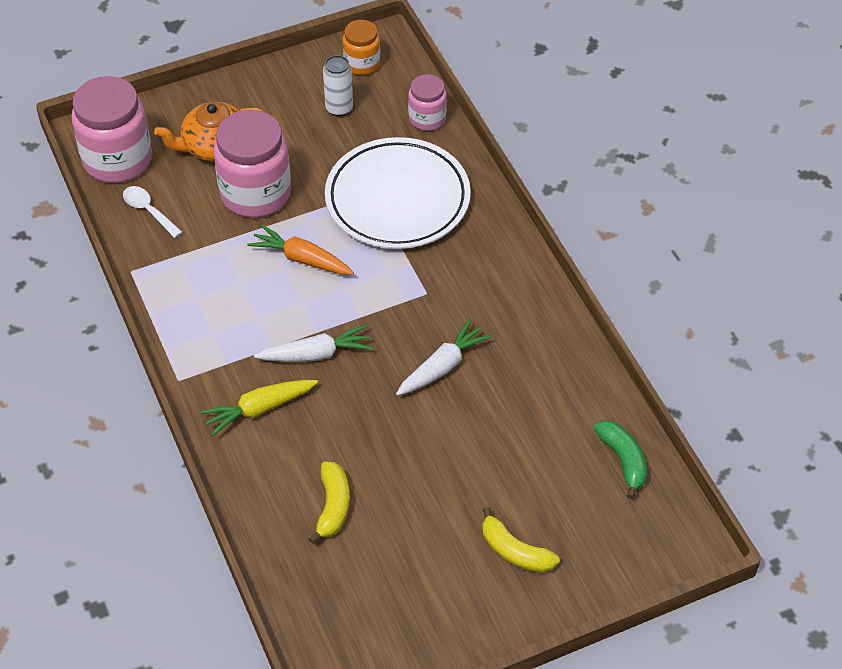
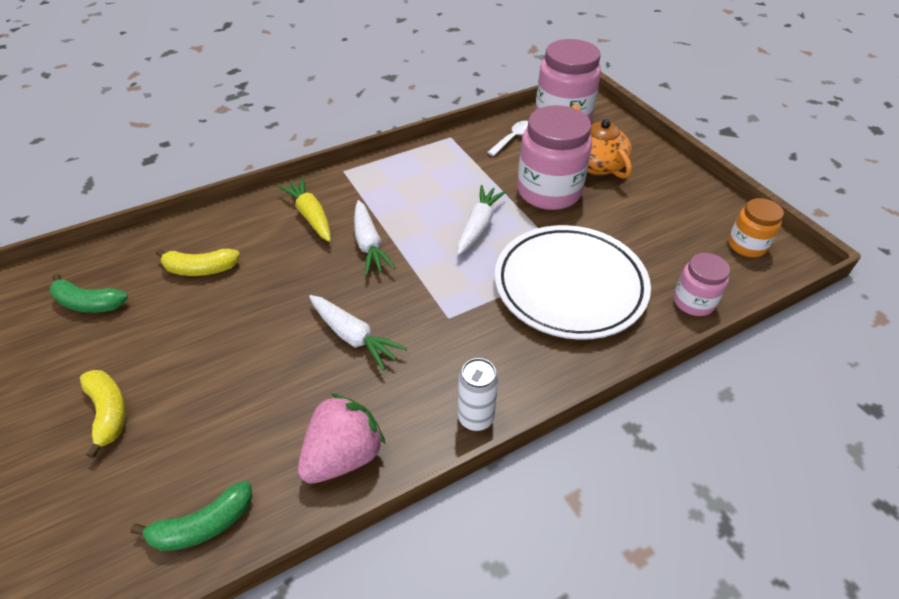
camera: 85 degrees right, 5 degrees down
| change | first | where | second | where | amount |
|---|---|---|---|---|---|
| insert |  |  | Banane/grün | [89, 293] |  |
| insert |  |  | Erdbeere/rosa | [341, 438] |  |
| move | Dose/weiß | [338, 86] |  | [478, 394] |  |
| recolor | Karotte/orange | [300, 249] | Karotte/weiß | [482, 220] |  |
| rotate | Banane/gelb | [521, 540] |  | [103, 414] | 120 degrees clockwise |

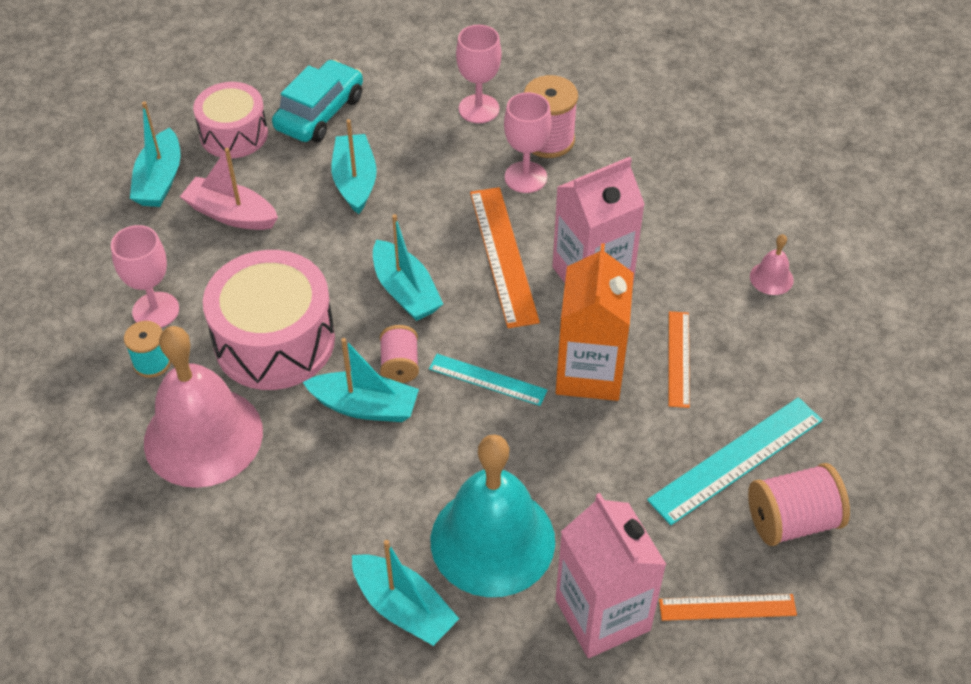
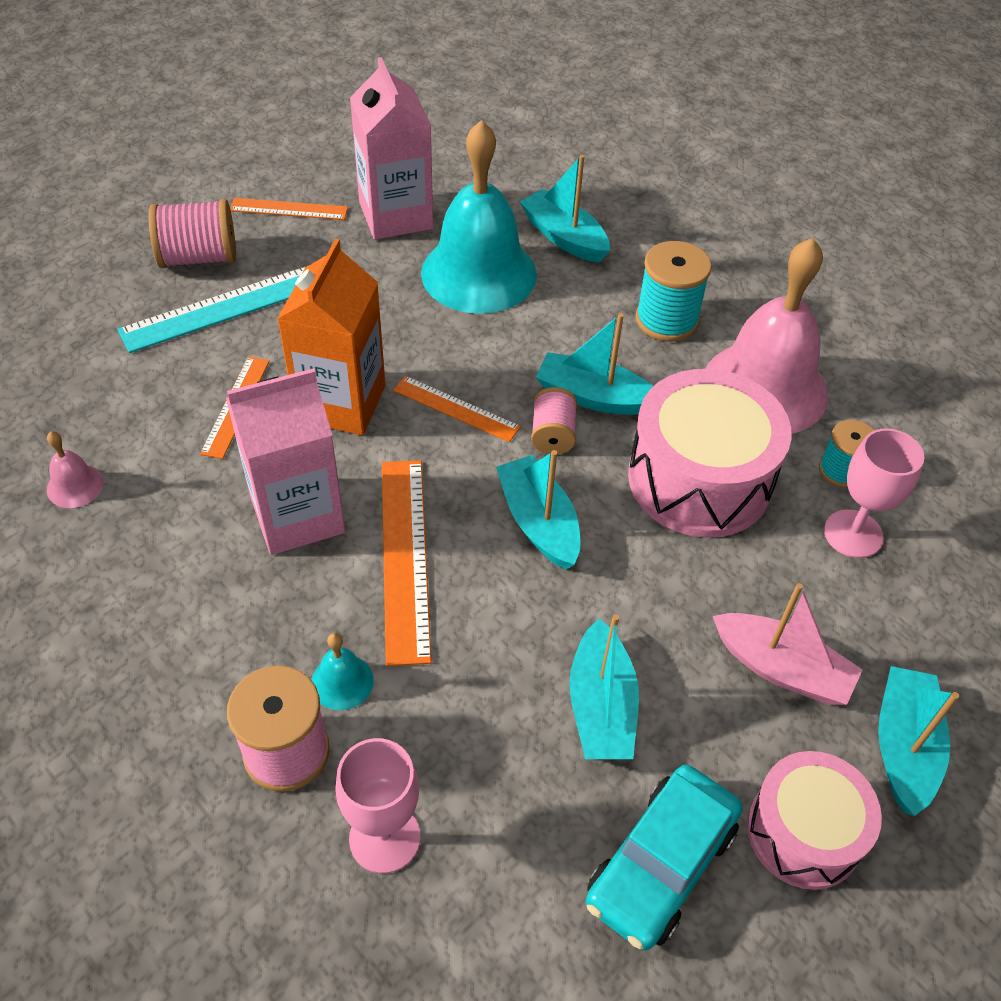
camera: 175 degrees left, 0 degrees up
| change | first | where | second | where | amount |
|---|---|---|---|---|---|
| insert |  |  | Garnrolle/türkis | [673, 291] |  |
| replace | Kelch/rosa | [528, 142] | Glocke/türkis | [342, 671] |  |
| recolor | Lineal/türkis | [488, 380] | Lineal/orange | [457, 409] |  |

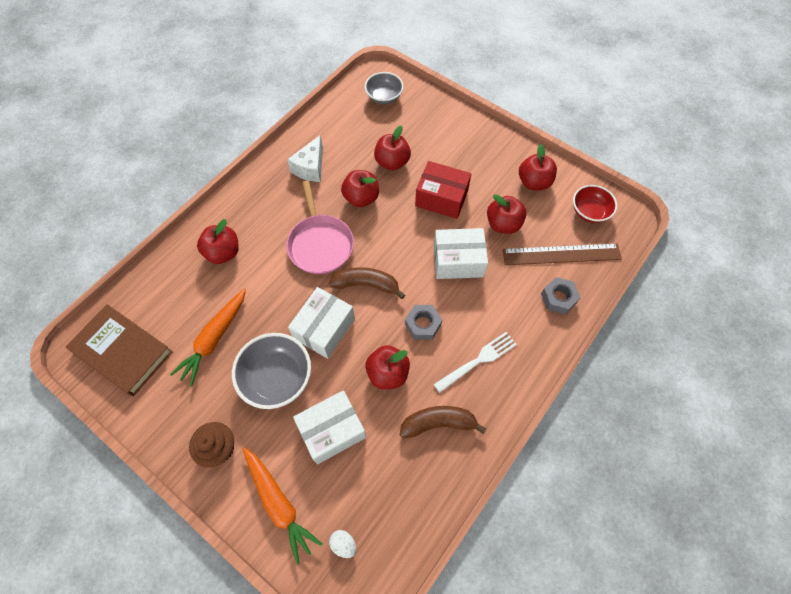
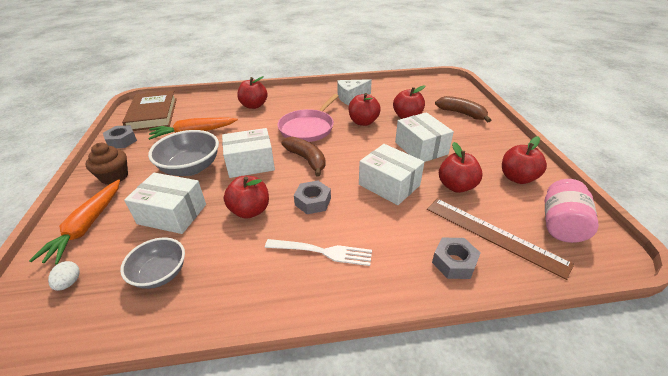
camera: 45 degrees right, 25 degrees down
| change | first | where | second | where | amount |
|---|---|---|---|---|---|
| insert |  |  | Sechskantmutter/grau | [120, 136] |  |
| move | Schüssel/grau | [384, 88] |  | [152, 263] |  |
| move | Banane/braun | [443, 422] |  | [463, 109] |  |
| replace | Schüssel/rot | [595, 204] | Einmachglas/rosa | [572, 211] |  |
| recolor | Schachtel/rot | [443, 190] | Schachtel/weiß | [424, 137] |  |

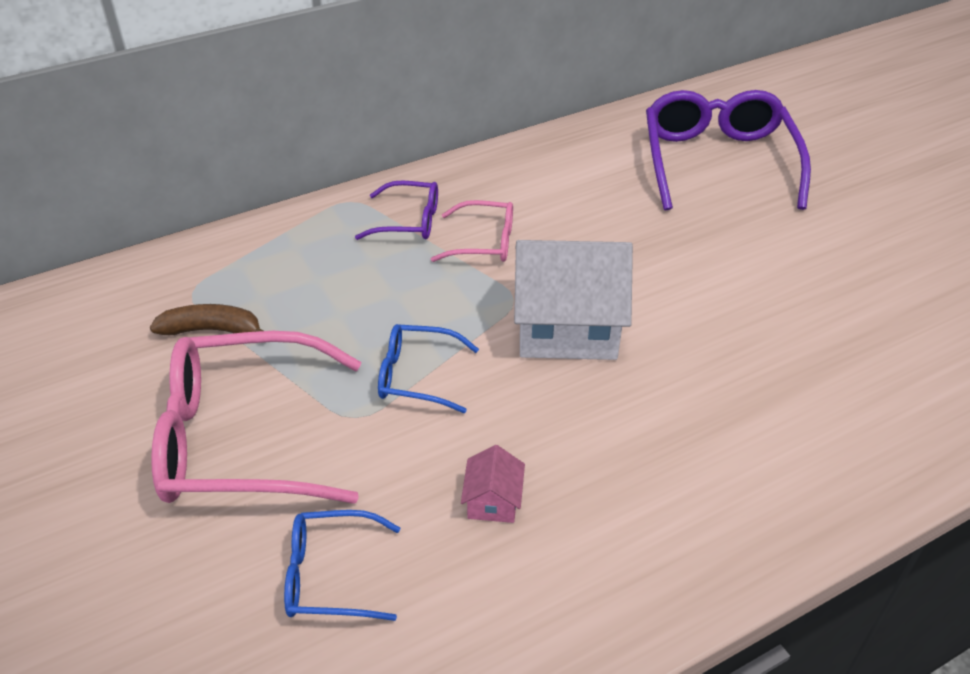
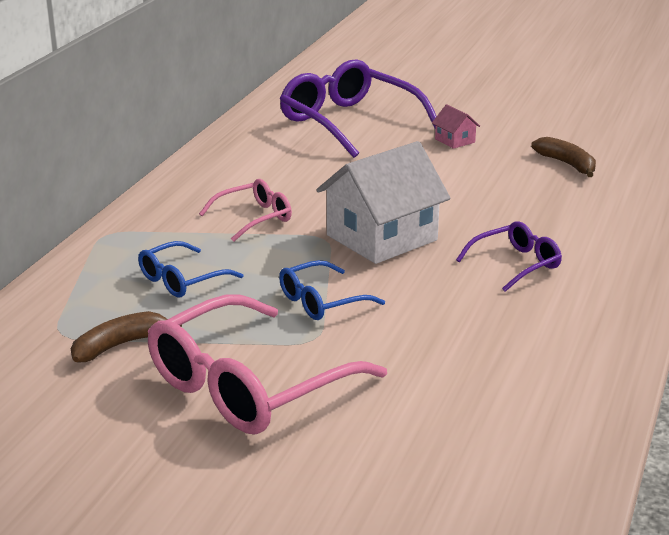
camera: 40 degrees left, 15 degrees down
| change | first | where | second | where | amount |
|---|---|---|---|---|---|
| insert |  |  | Banane/braun | [563, 157] |  |
| move | Brille/blau | [342, 565] |  | [190, 269] |  |
| move | Brille/lila | [396, 210] |  | [509, 256] |  |
| move | Haus/rosa | [493, 484] |  | [456, 126] |  |

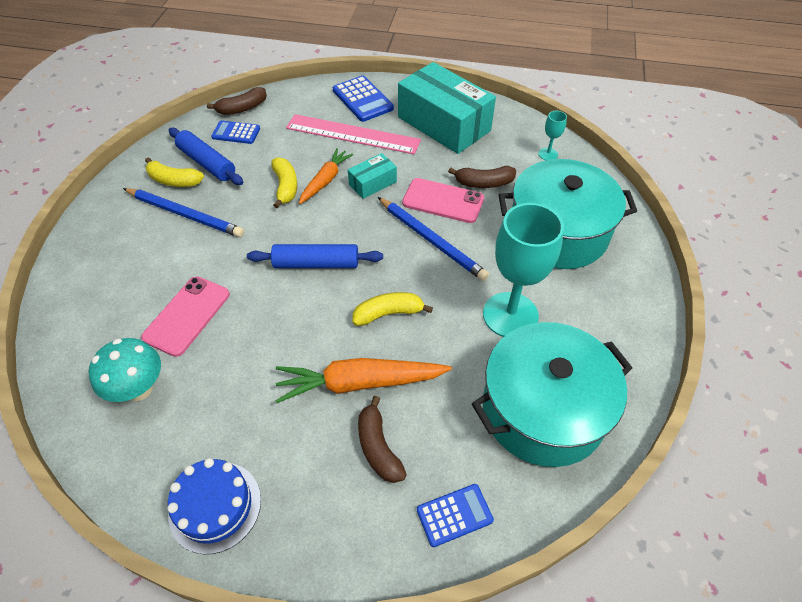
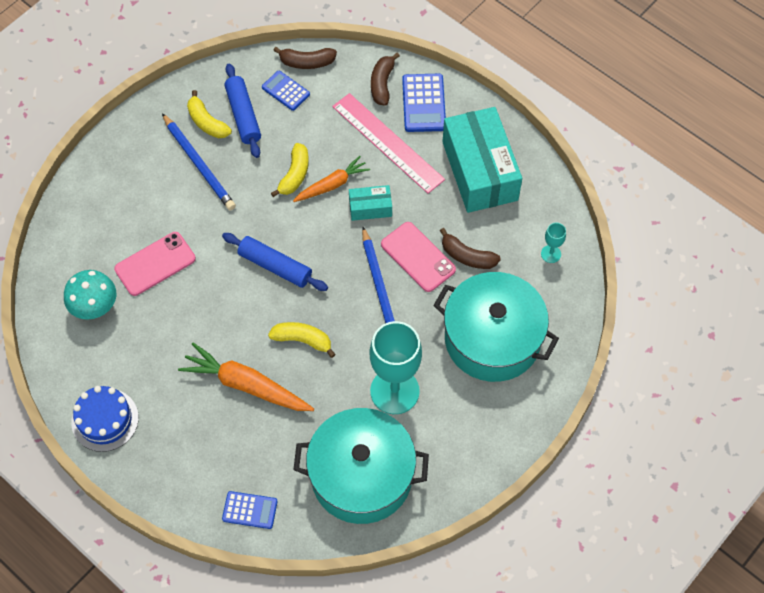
camera: 30 degrees right, 10 degrees up
| change | first | where | second | where | amount |
|---|---|---|---|---|---|
| move | Banane/braun | [382, 439] |  | [385, 79] |  |

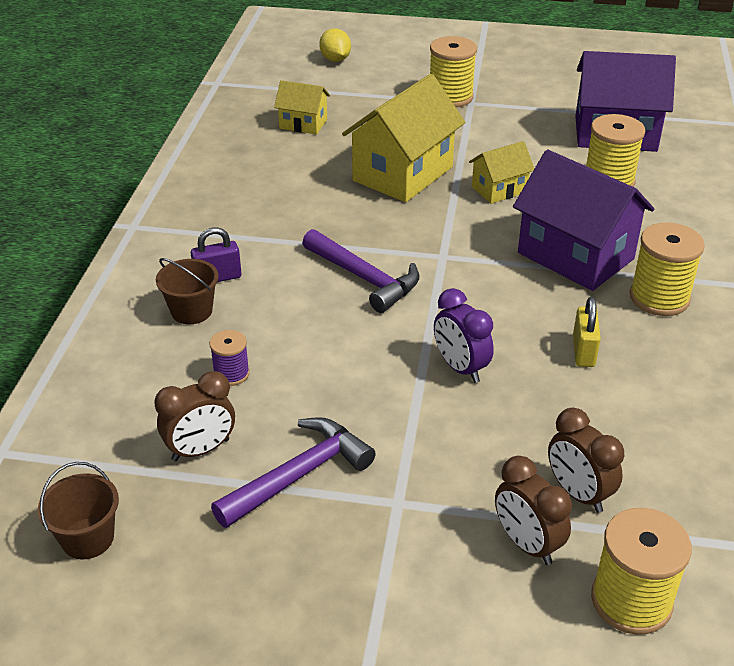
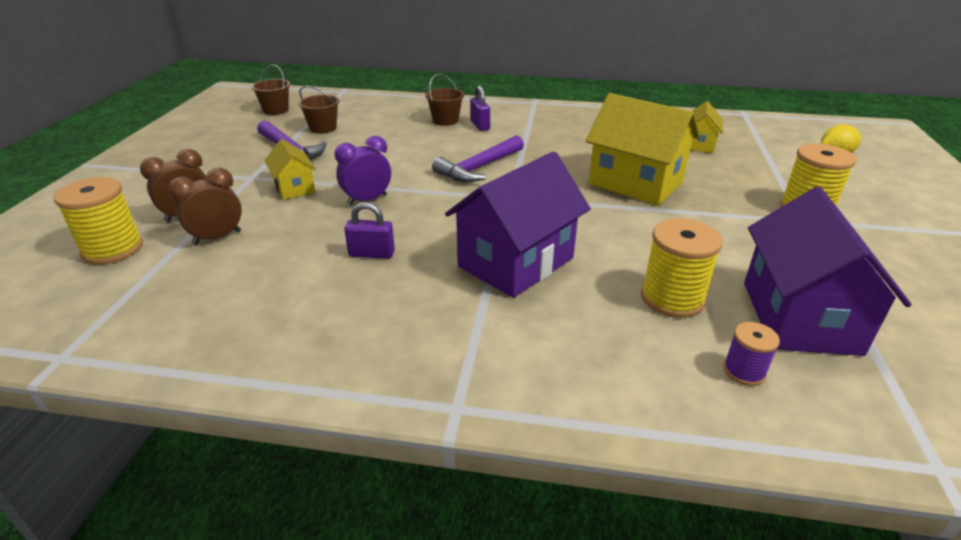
camera: 90 degrees right, 5 degrees down
| change | first | where | second | where | amount |
|---|---|---|---|---|---|
| delete | Garnrolle/gelb | [667, 269] |  |  |  |
| move | Garnrolle/lila | [230, 358] |  | [751, 354] |  |
| move | Haus/gelb | [501, 172] |  | [290, 169] |  |
| replace | Wecker/braun | [194, 416] | Eimer/braun | [318, 110] |  |
| recolor | Vorhängeschloss/gelb | [587, 332] | Vorhängeschloss/lila | [369, 230] |  |

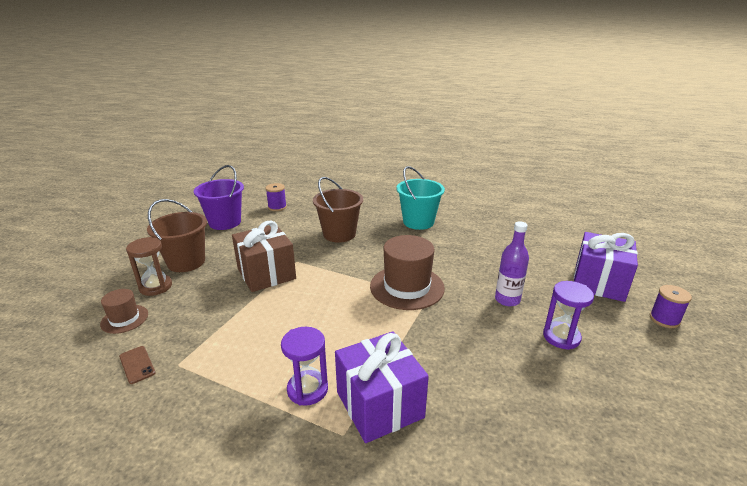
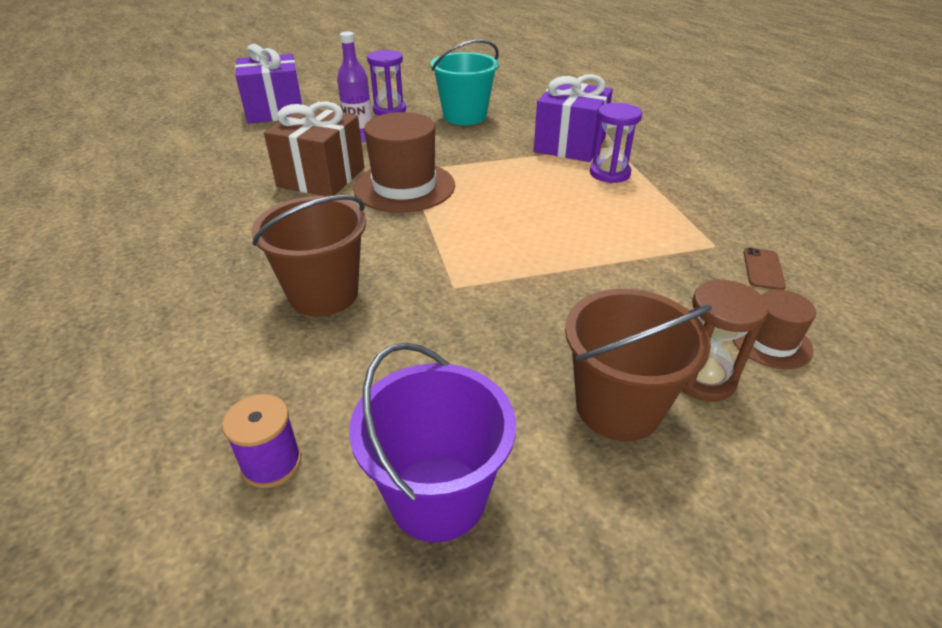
camera: 130 degrees left, 10 degrees up
| change | first | where | second | where | amount |
|---|---|---|---|---|---|
| delete | Garnrolle/lila | [671, 306] |  |  |  |
| move | Geschenk/braun | [264, 256] |  | [314, 148] |  |
| move | Eimer/türkis | [420, 198] |  | [464, 82] |  |

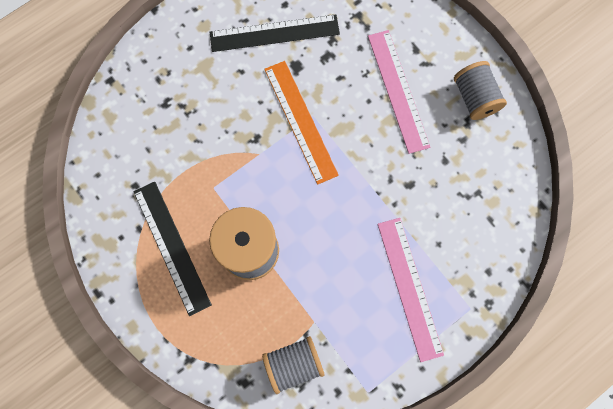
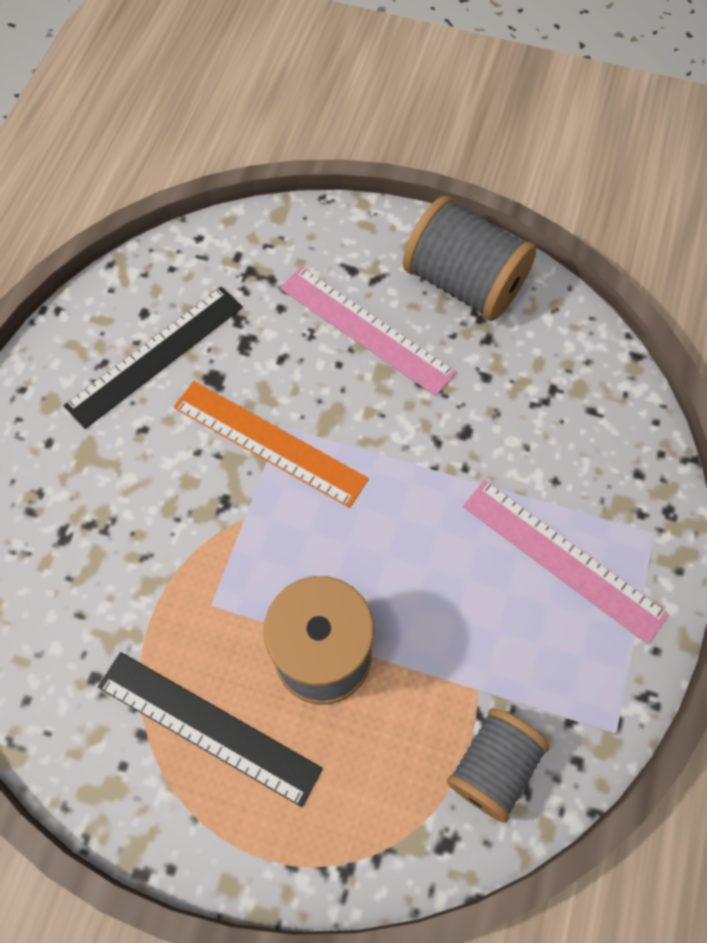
camera: 35 degrees left, 10 degrees down
| change | first | where | second | where | amount |
|---|---|---|---|---|---|
| resize | Garnrolle/grau | [480, 90] |  | [470, 258] | x1.53 |

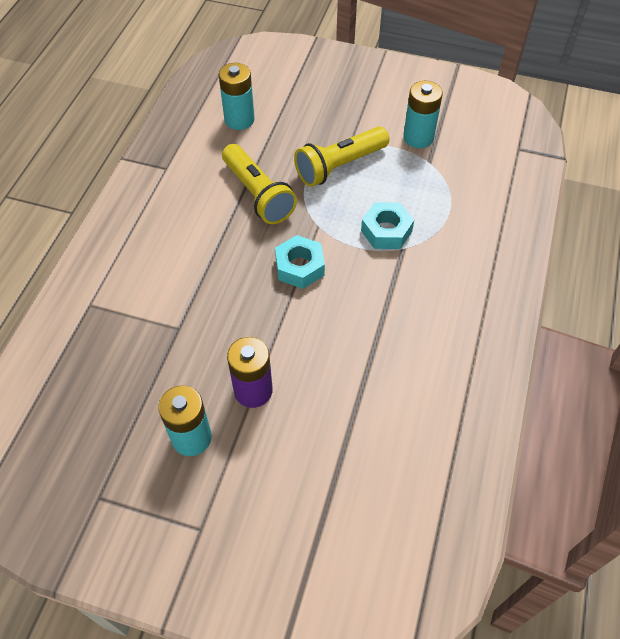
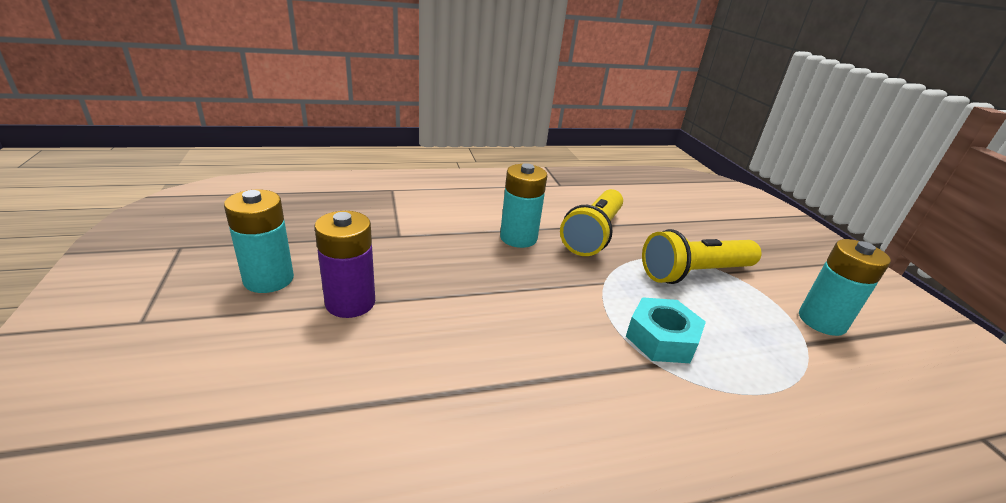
camera: 55 degrees right, 25 degrees down
| change | first | where | second | where | amount |
|---|---|---|---|---|---|
| delete | Sechskantmutter/türkis | [300, 262] |  |  |  |
| move | Batterie/türkis | [236, 96] |  | [523, 205] |  |
| rotate | Taschenlampe/gelb | [341, 157] |  | [702, 256] | 45 degrees counterclockwise |

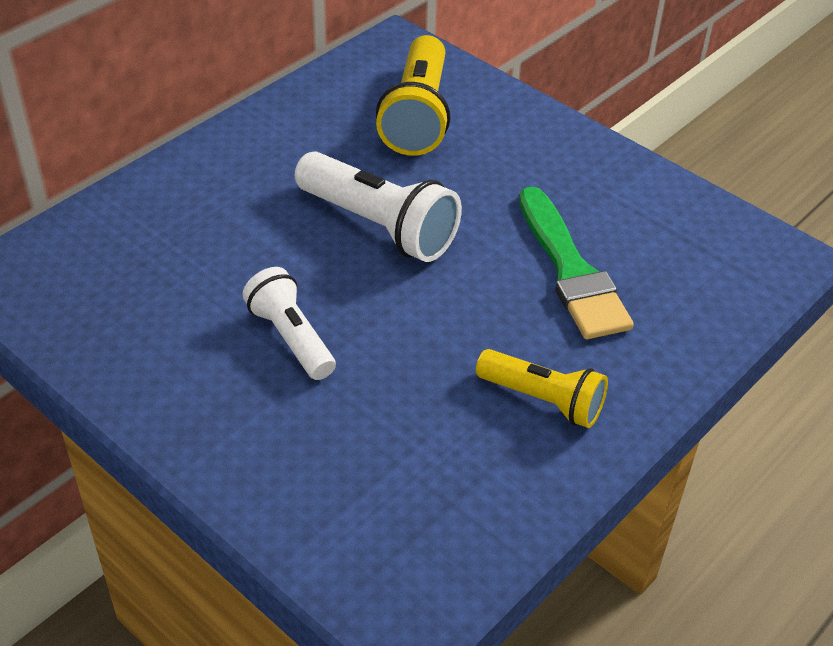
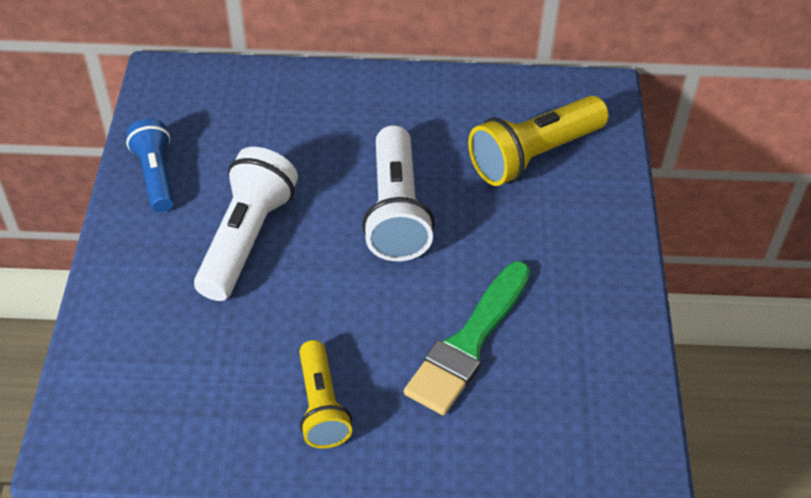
camera: 50 degrees right, 5 degrees up
| change | first | where | second | where | amount |
|---|---|---|---|---|---|
| insert |  |  | Taschenlampe/blau | [150, 165] |  |
| resize | Taschenlampe/weiß | [289, 323] |  | [246, 224] | x1.55 |

